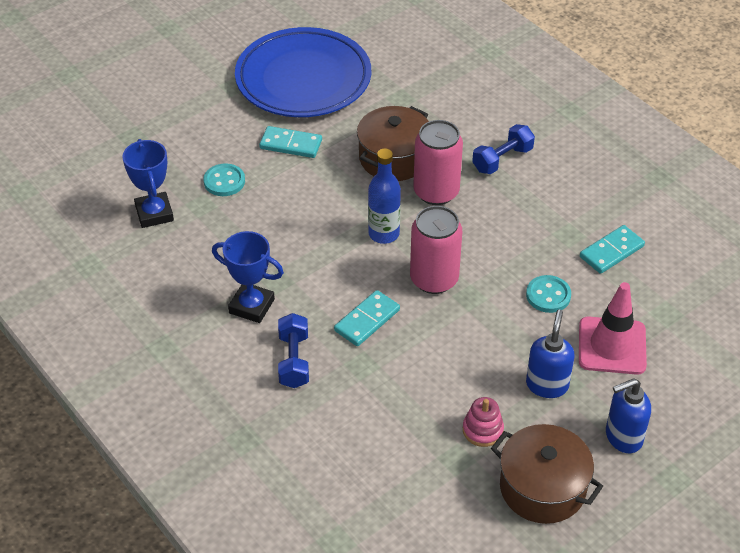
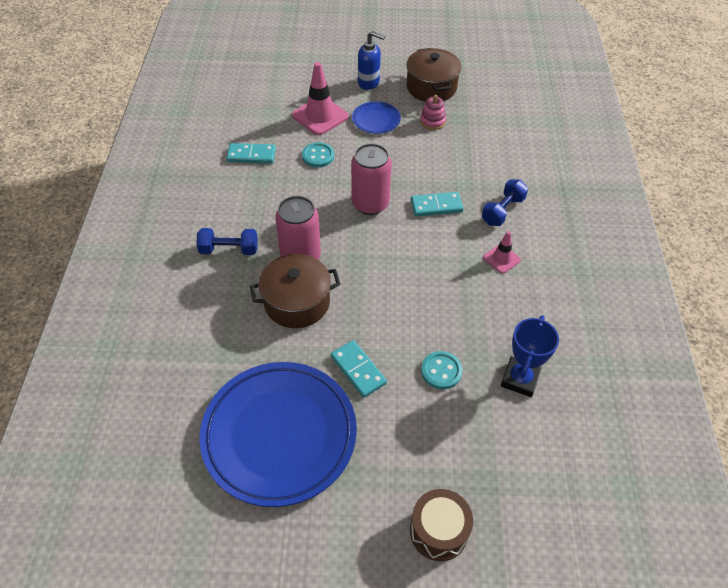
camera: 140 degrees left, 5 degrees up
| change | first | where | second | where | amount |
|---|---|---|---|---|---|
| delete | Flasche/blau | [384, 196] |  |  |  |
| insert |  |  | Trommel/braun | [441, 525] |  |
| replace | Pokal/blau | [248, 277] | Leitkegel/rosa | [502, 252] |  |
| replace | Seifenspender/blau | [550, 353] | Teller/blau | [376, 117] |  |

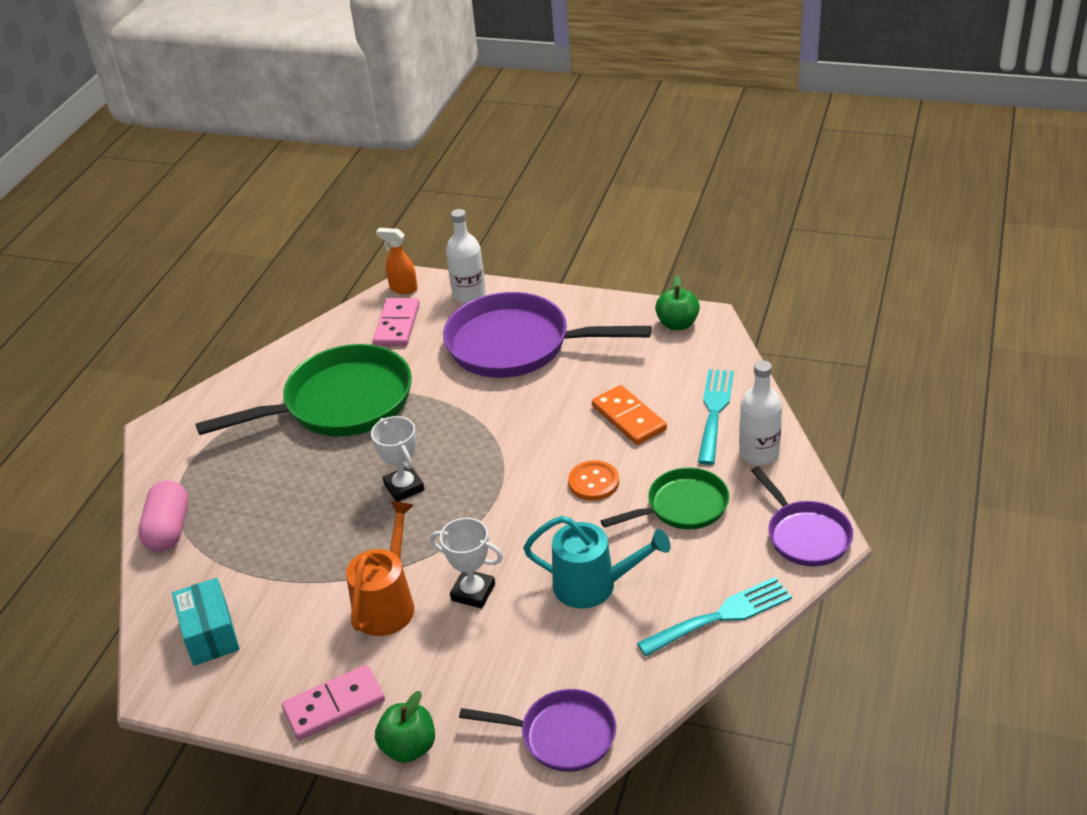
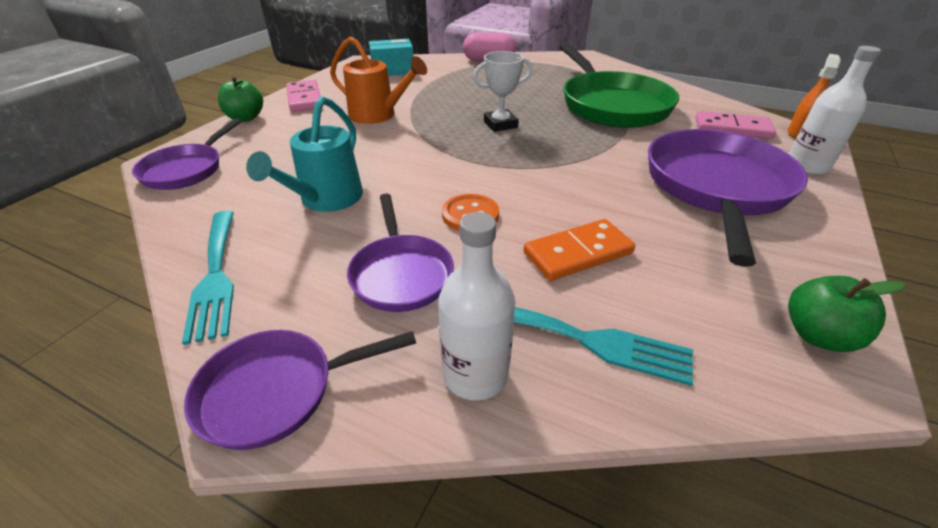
camera: 95 degrees right, 0 degrees up
| change | first | where | second | where | amount |
|---|---|---|---|---|---|
| delete | Pokal/weiß | [466, 563] |  |  |  |
| recolor | Pfanne/grün | [665, 499] | Pfanne/lila | [400, 253] |  |

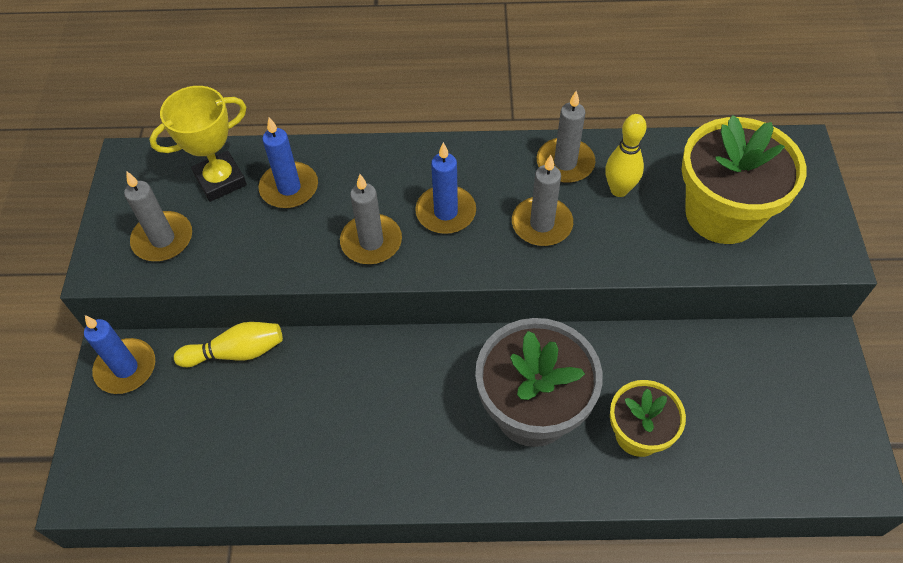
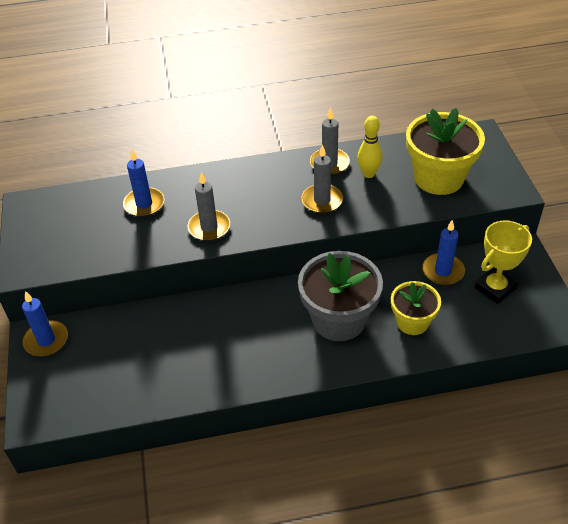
camera: 10 degrees left, 10 degrees down
| change | first | where | second | where | amount |
|---|---|---|---|---|---|
| delete | Kerze/grau | [158, 216] |  |  |  |
| delete | Bowlingkegel/gelb | [228, 344] |  |  |  |
| move | Pokal/gelb | [198, 144] |  | [503, 262] |  |
| move | Kerze/blau | [445, 188] |  | [443, 252] |  |

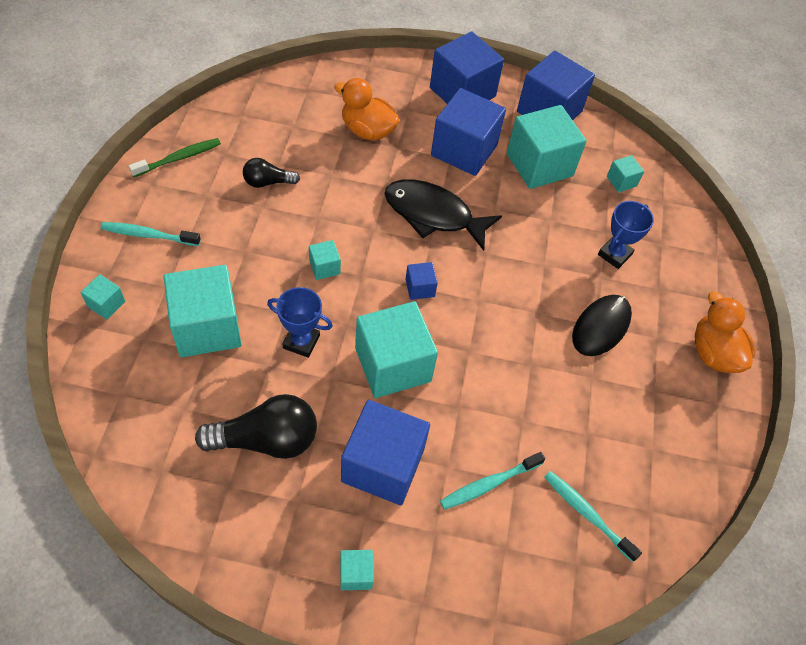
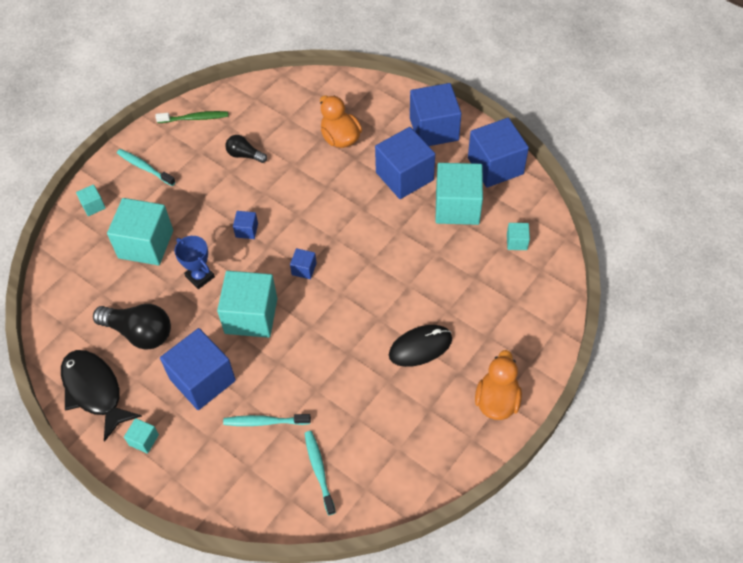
camera: 35 degrees right, 0 degrees up
| change | first | where | second | where | amount |
|---|---|---|---|---|---|
| delete | Pokal/blau | [626, 235] |  |  |  |
| move | Fisch/schwarz | [443, 215] |  | [101, 396] |  |
| recolor | Kubus/türkis | [325, 260] | Kubus/blau | [245, 225] |  |

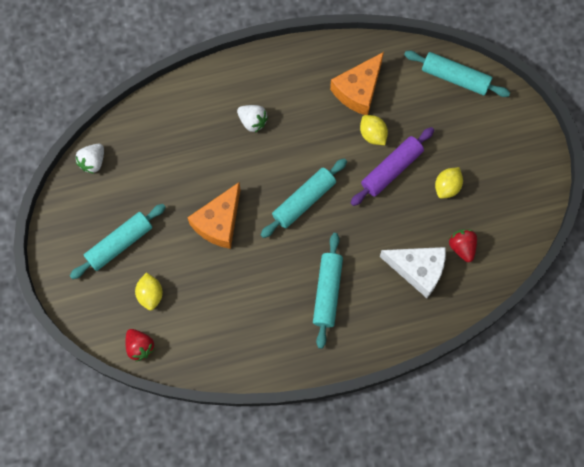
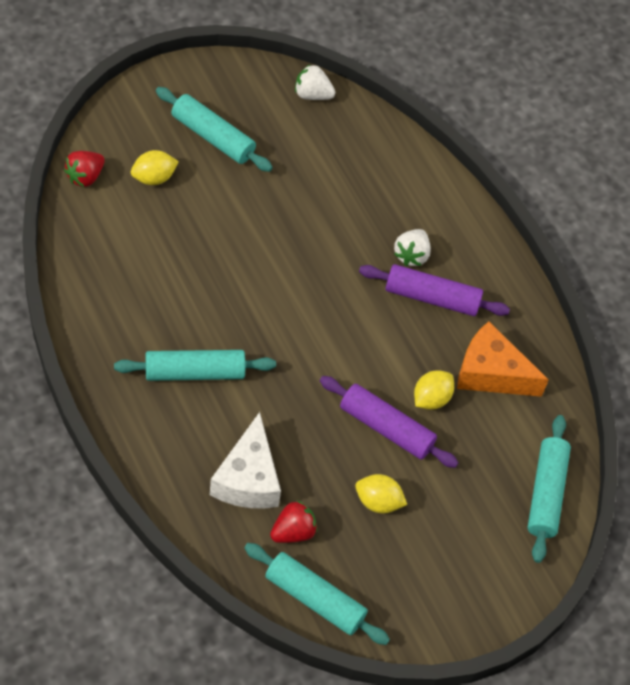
camera: 70 degrees right, 15 degrees down
| change | first | where | second | where | amount |
|---|---|---|---|---|---|
| delete | Käse/orange | [213, 216] |  |  |  |
| insert |  |  | Nudelholz/lila | [434, 290] |  |
| move | Nudelholz/türkis | [304, 198] |  | [317, 594] |  |

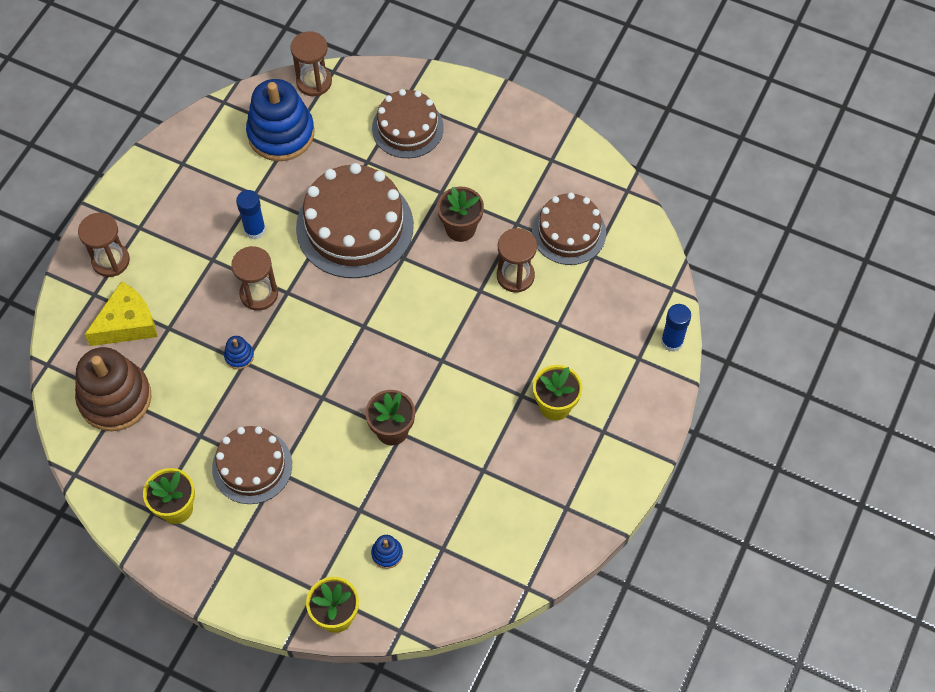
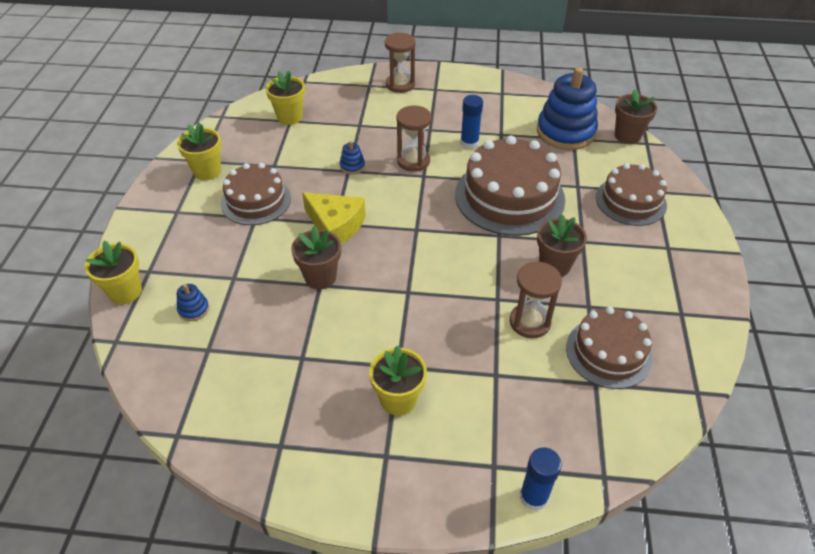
camera: 70 degrees right, 15 degrees down
| change | first | where | second | where | amount |
|---|---|---|---|---|---|
| move | Käse/gelb | [121, 313] |  | [334, 218] |  |
| replace | Stapelspielzeug/braun | [113, 389] | Blumentopf/gelb | [285, 98] |  |
| replace | Sanduhr/braun | [311, 63] | Blumentopf/braun | [636, 116] |  |

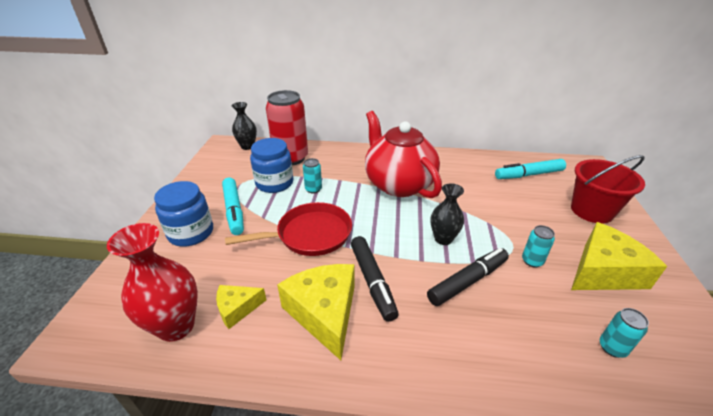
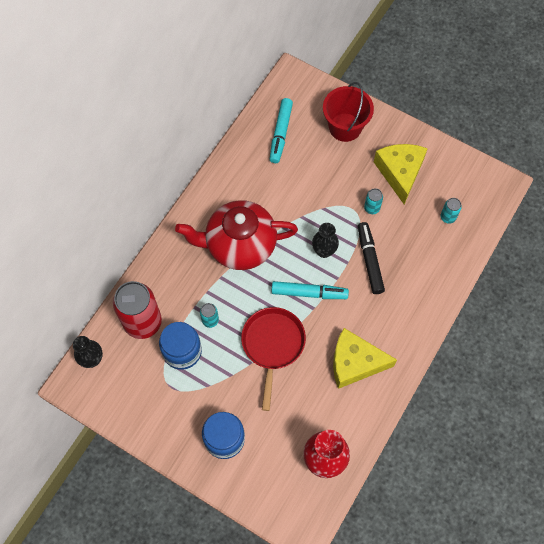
camera: 65 degrees left, 30 degrees up
| change | first | where | second | where | amount |
|---|---|---|---|---|---|
| delete | Käse/gelb | [241, 307] |  |  |  |
| delete | Filzstift/schwarz | [375, 279] |  |  |  |
| move | Filzstift/türkis | [233, 206] |  | [310, 290] |  |

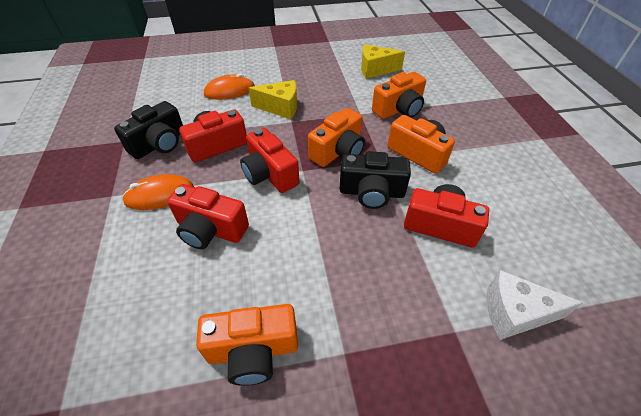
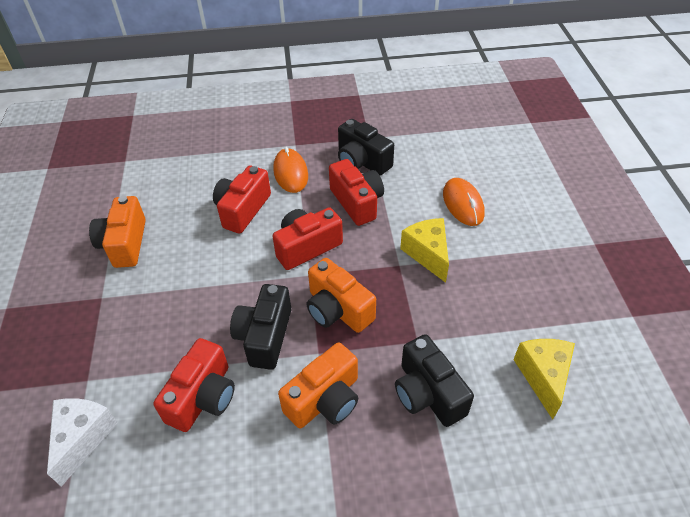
camera: 95 degrees right, 0 degrees up
| change | first | where | second | where | amount |
|---|---|---|---|---|---|
| recolor | Kamera/orange | [399, 95] | Kamera/schwarz | [434, 380] |  |
| rotate | Käse/gelb | [272, 99] |  | [424, 250] | 150 degrees clockwise |

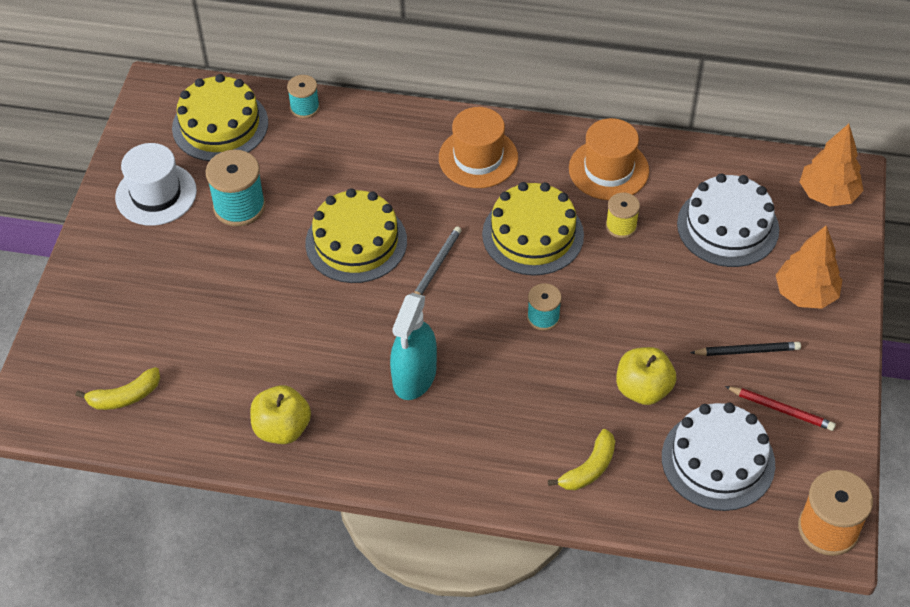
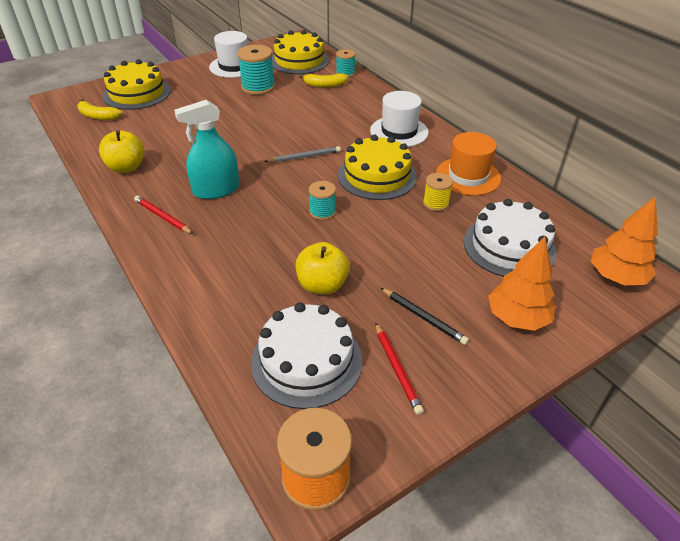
camera: 45 degrees right, 10 degrees down
| change | first | where | second | where | amount |
|---|---|---|---|---|---|
| insert |  |  | Bleistift/rot | [163, 214] |  |
| move | Kuchen/gelb | [356, 235] |  | [136, 84] |  |
| move | Banane/gelb | [581, 459] |  | [323, 80] |  |
| recolor | Hut/orange | [478, 147] | Hut/weiß | [399, 119] |  |

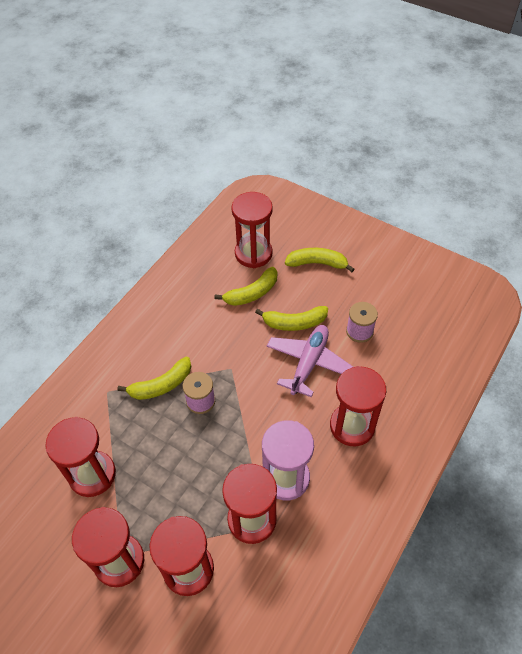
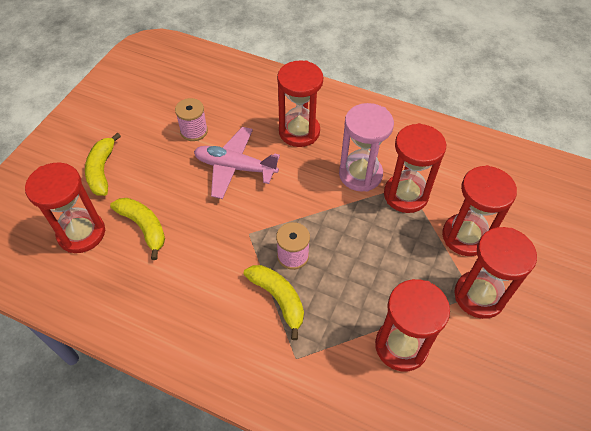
camera: 100 degrees left, 0 degrees up
| change | first | where | second | where | amount |
|---|---|---|---|---|---|
| delete | Banane/gelb | [291, 318] |  |  |  |

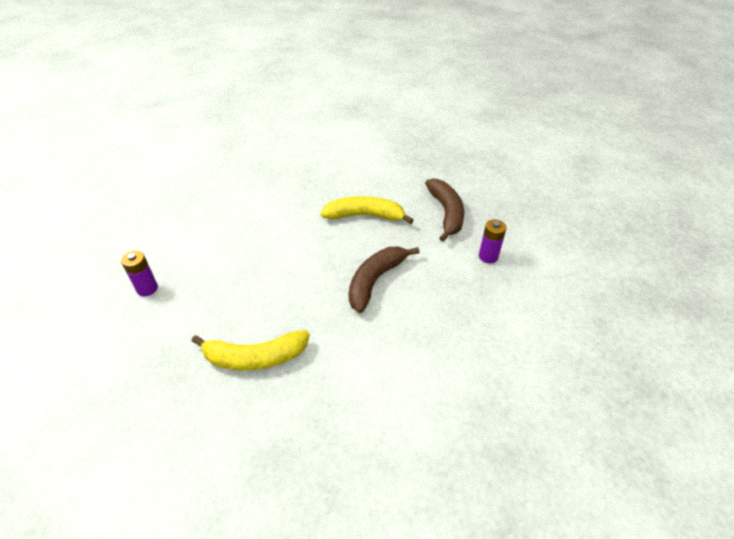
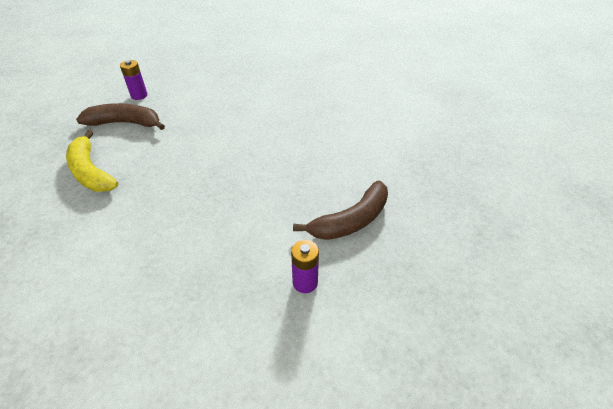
camera: 60 degrees right, 0 degrees up
| change | first | where | second | where | amount |
|---|---|---|---|---|---|
| delete | Banane/gelb | [367, 210] |  |  |  |
| move | Banane/braun | [384, 280] |  | [120, 116] |  |

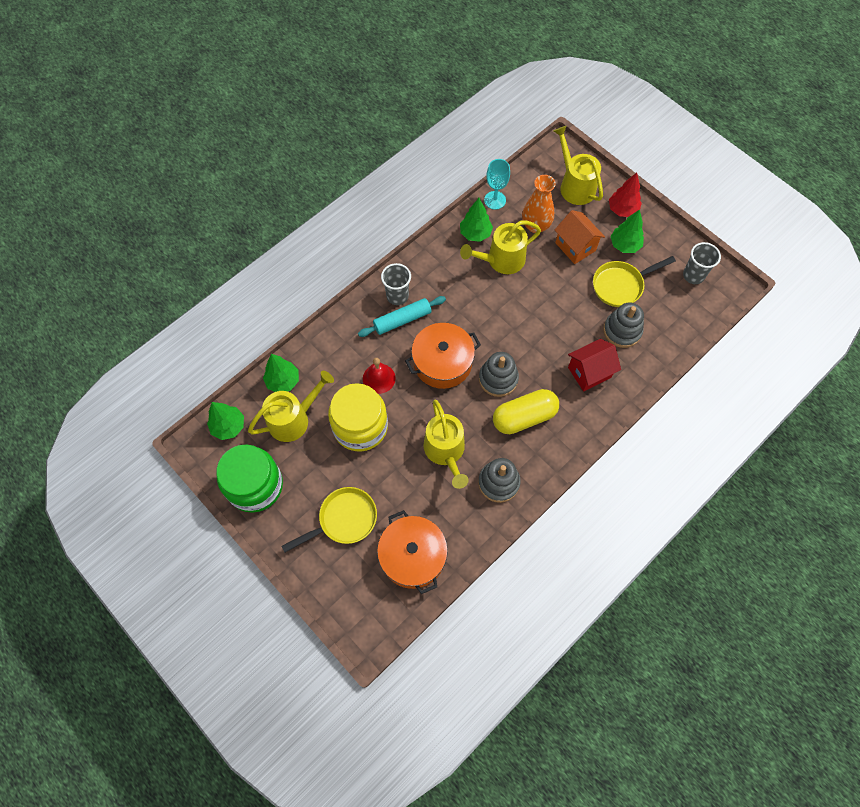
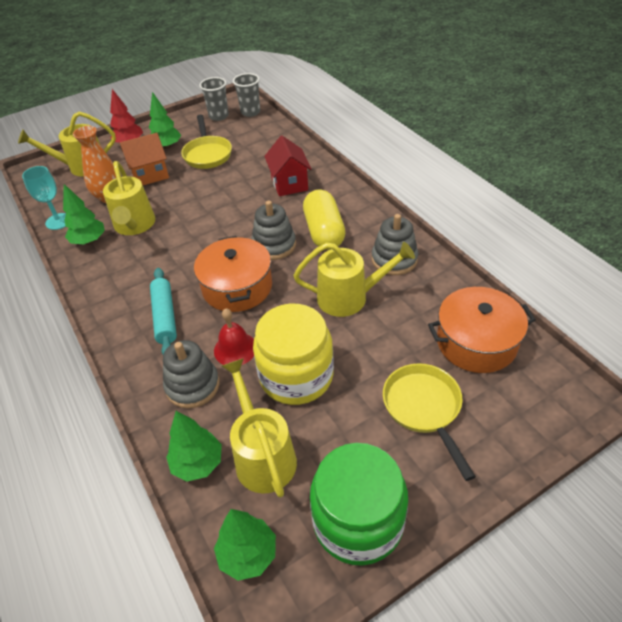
camera: 75 degrees left, 20 degrees down
| change | first | where | second | where | amount |
|---|---|---|---|---|---|
| move | Becher/grau | [396, 284] |  | [246, 95] |  |
| move | Stapelspielzeug/grau | [623, 325] |  | [191, 374] |  |

